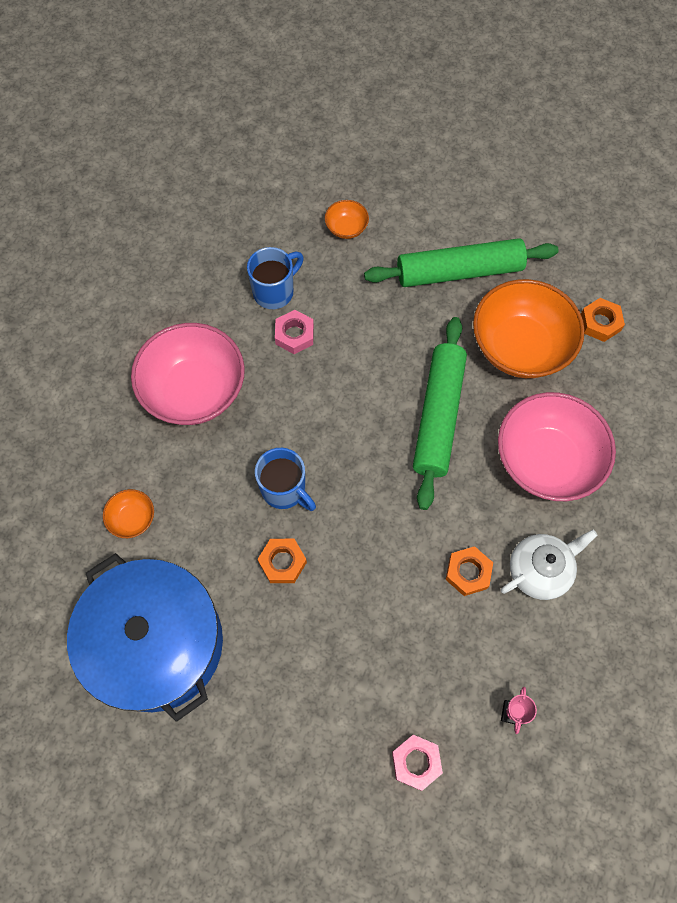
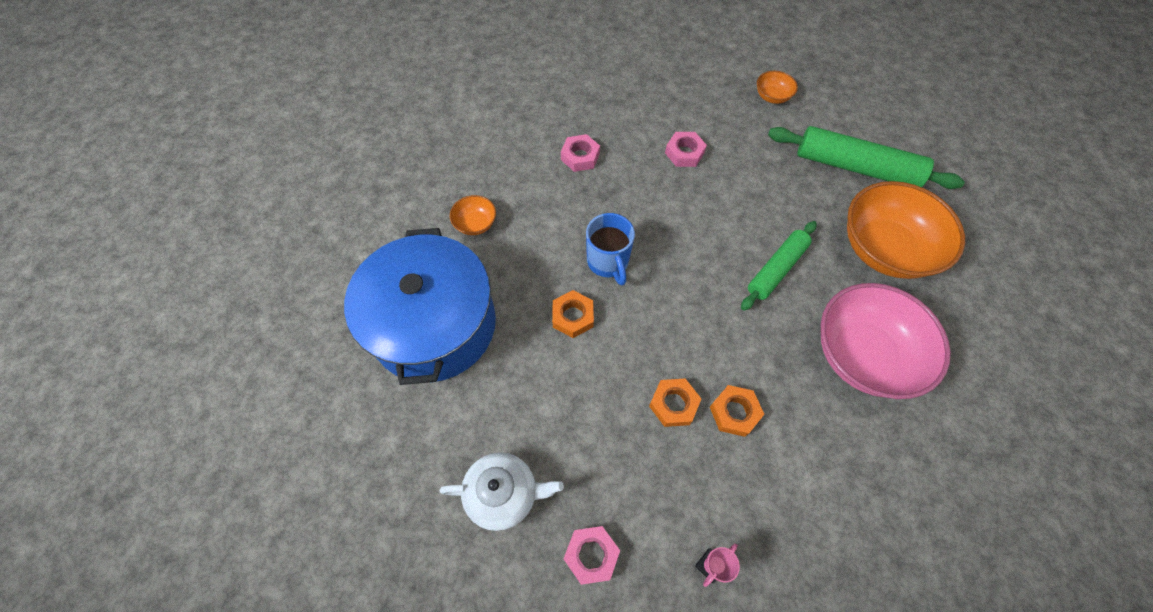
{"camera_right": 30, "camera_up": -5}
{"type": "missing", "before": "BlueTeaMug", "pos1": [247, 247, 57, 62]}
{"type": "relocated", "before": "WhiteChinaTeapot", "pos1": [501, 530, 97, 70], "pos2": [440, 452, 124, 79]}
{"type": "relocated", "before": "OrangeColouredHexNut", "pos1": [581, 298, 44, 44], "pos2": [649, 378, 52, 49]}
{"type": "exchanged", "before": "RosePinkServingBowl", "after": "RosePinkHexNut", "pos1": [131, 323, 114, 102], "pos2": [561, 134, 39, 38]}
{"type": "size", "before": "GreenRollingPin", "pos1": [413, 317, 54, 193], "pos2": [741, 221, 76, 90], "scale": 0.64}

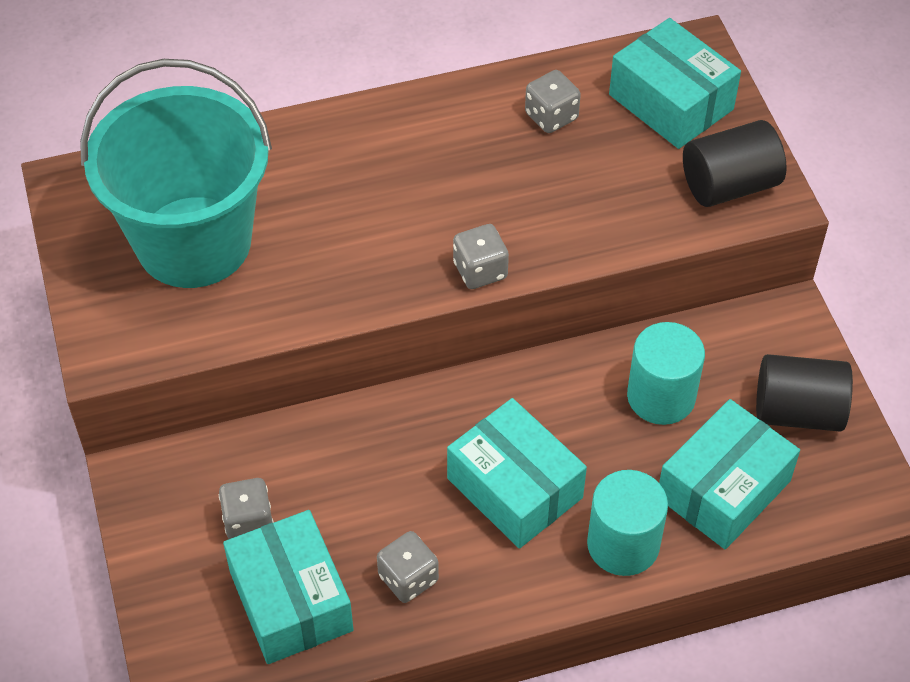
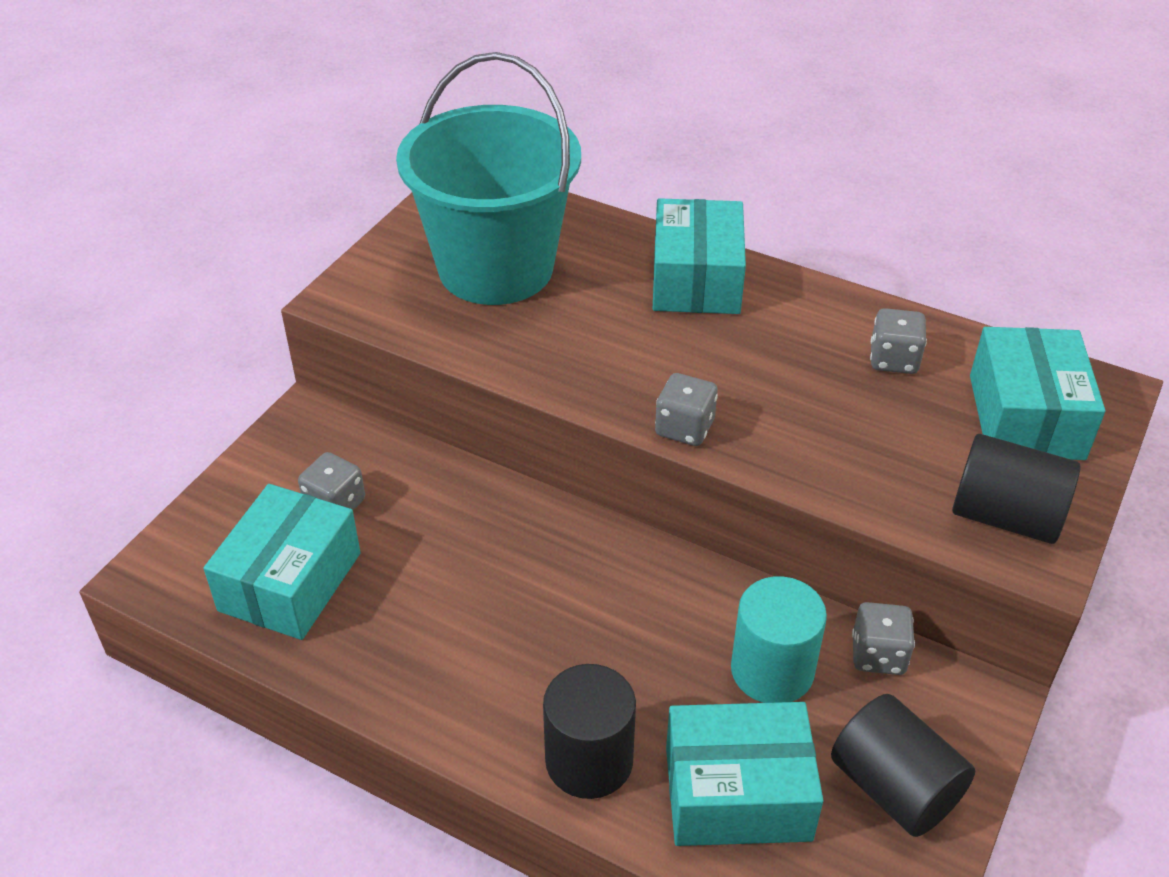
{"camera_right": 45, "camera_up": -10}
{"type": "relocated", "before": "GreyDie", "pos1": [377, 531, 62, 72], "pos2": [852, 602, 63, 73]}
{"type": "relocated", "before": "AquaPackage", "pos1": [447, 398, 140, 151], "pos2": [653, 198, 93, 116]}
{"type": "colour", "before": "AquaCylinderShape", "after": "JetBlackCylinderShape", "pos1": [587, 470, 81, 106], "pos2": [543, 664, 93, 135]}

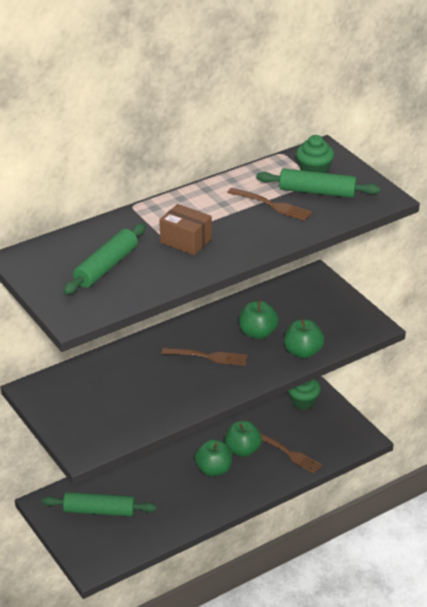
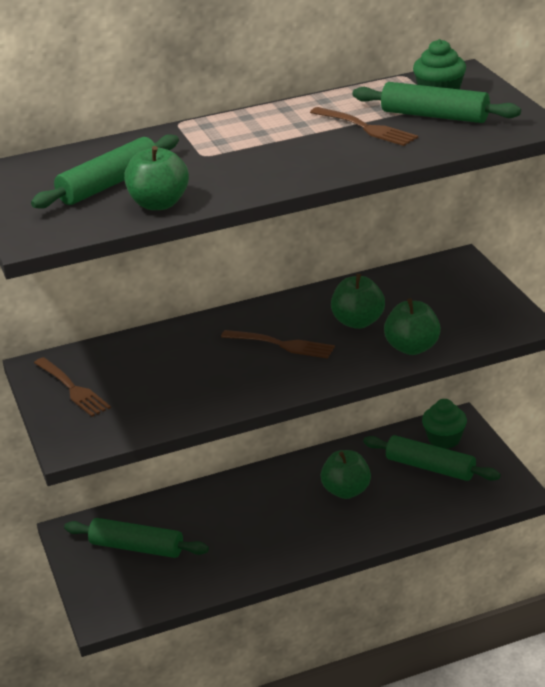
{"camera_right": 15, "camera_up": -5}
{"type": "missing", "before": "RussetPackage", "pos1": [160, 204, 52, 51]}
{"type": "appeared", "after": "GreenRollingPin", "pos2": [363, 435, 138, 46]}
{"type": "relocated", "before": "GreenApple", "pos1": [195, 440, 37, 36], "pos2": [124, 146, 65, 64]}
{"type": "relocated", "before": "RussetTableFork", "pos1": [260, 433, 62, 41], "pos2": [34, 357, 77, 60]}

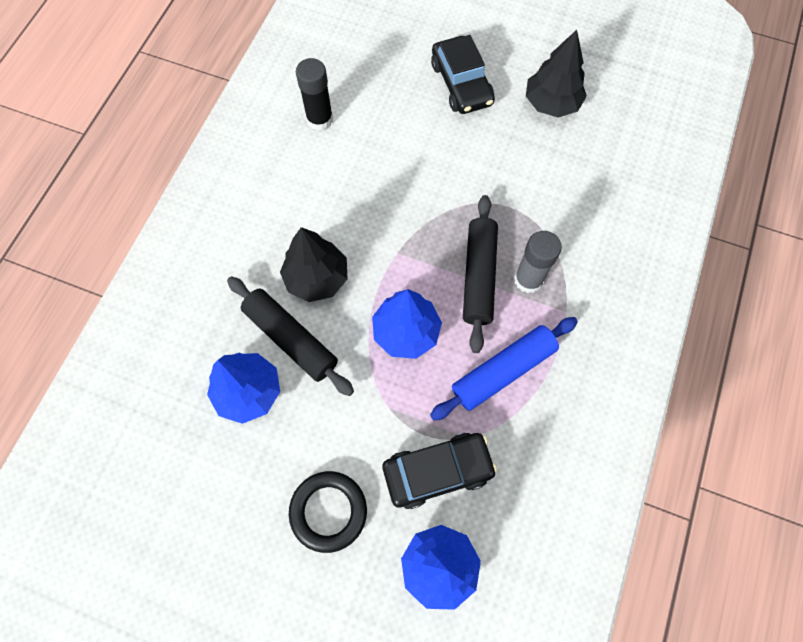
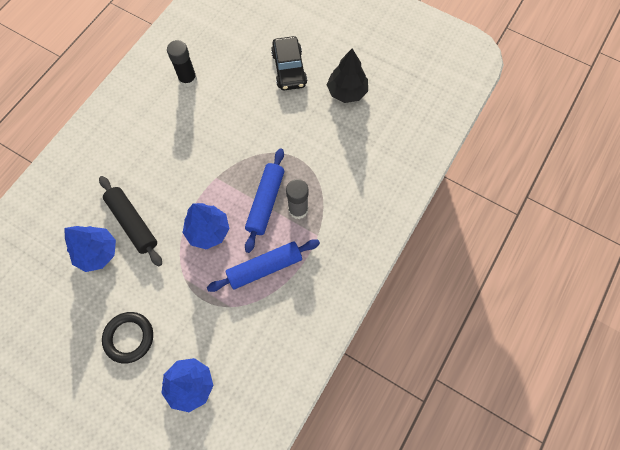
{"camera_right": 10, "camera_up": 0}
{"type": "missing", "before": "JetBlackTree", "pos1": [280, 227, 67, 75]}
{"type": "missing", "before": "JetBlackAutomobile", "pos1": [383, 433, 114, 76]}
{"type": "colour", "before": "JetBlackRollingPin", "after": "BlueRollingPin", "pos1": [463, 195, 35, 158], "pos2": [245, 148, 39, 105]}

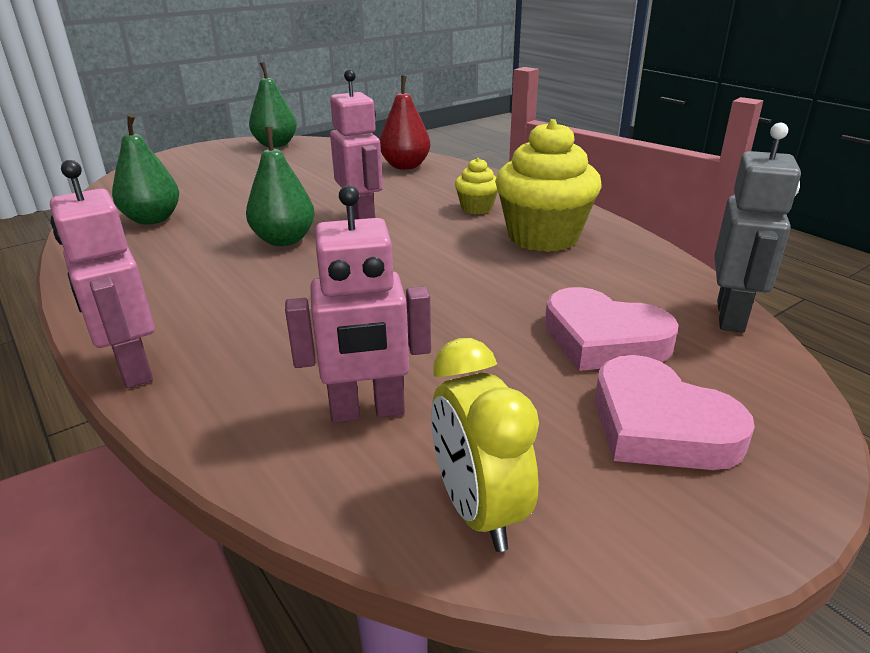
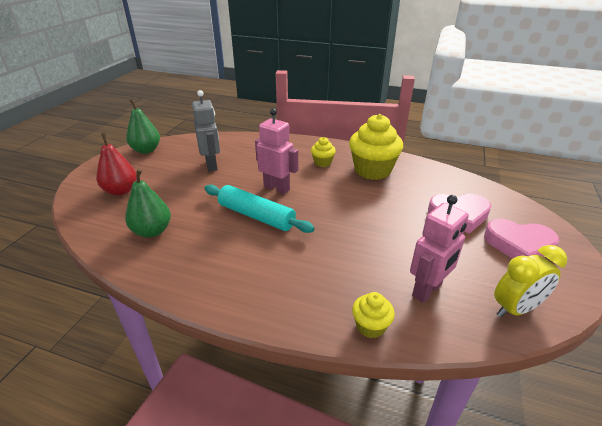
{"camera_right": -35, "camera_up": 5}
{"type": "missing", "before": "RosePinkRobotFigure", "pos1": [50, 160, 104, 228]}
{"type": "appeared", "after": "YellowMuffin", "pos2": [352, 292, 43, 46]}
{"type": "relocated", "before": "ScarletPear", "pos1": [380, 76, 50, 94], "pos2": [96, 133, 41, 63]}
{"type": "relocated", "before": "GreyRobotFigure", "pos1": [714, 123, 87, 210], "pos2": [192, 90, 28, 82]}
{"type": "exchanged", "before": "GreenPear", "after": "AquaRollingPin", "pos1": [246, 127, 69, 119], "pos2": [204, 185, 111, 48]}
{"type": "spun", "before": "YellowAlarmClock", "pos1": [431, 338, 108, 214], "pos2": [494, 245, 73, 73], "turn": -60}

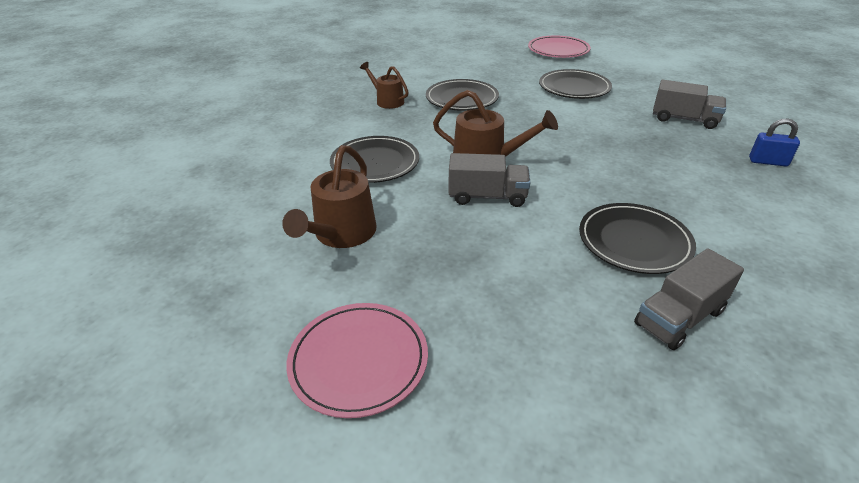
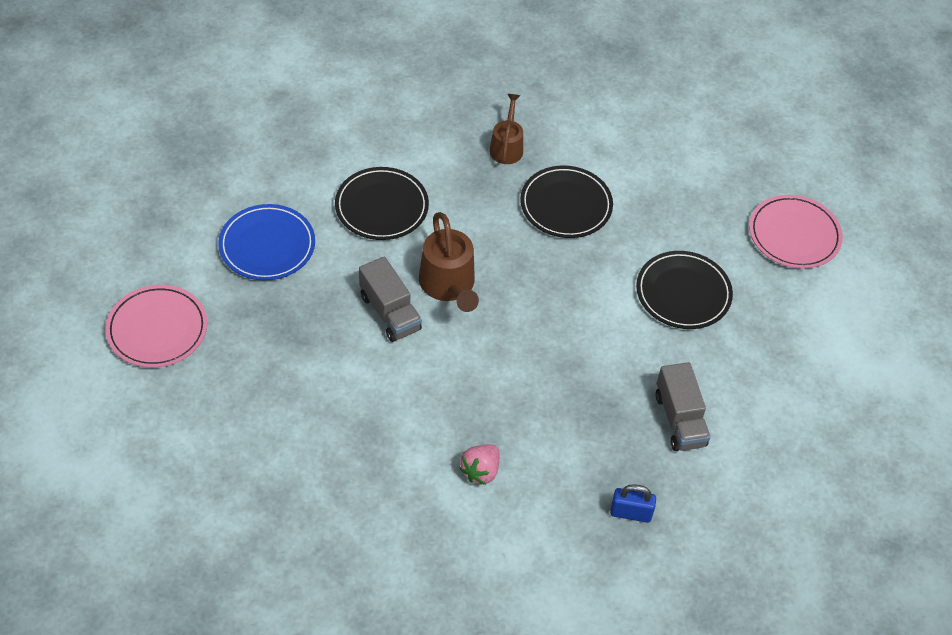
{"camera_right": 50, "camera_up": 15}
{"type": "missing", "before": "JetBlackFlatDish", "pos1": [579, 203, 117, 71]}
{"type": "missing", "before": "GreyTruck", "pos1": [634, 248, 110, 102]}
{"type": "appeared", "after": "RosePinkStrawberry", "pos2": [459, 444, 41, 41]}
{"type": "exchanged", "before": "RussetWateringPot", "after": "BlueFlatDish", "pos1": [282, 145, 95, 103], "pos2": [219, 204, 96, 77]}
{"type": "spun", "before": "BlueLock", "pos1": [749, 118, 51, 48], "pos2": [610, 484, 46, 39], "turn": -60}

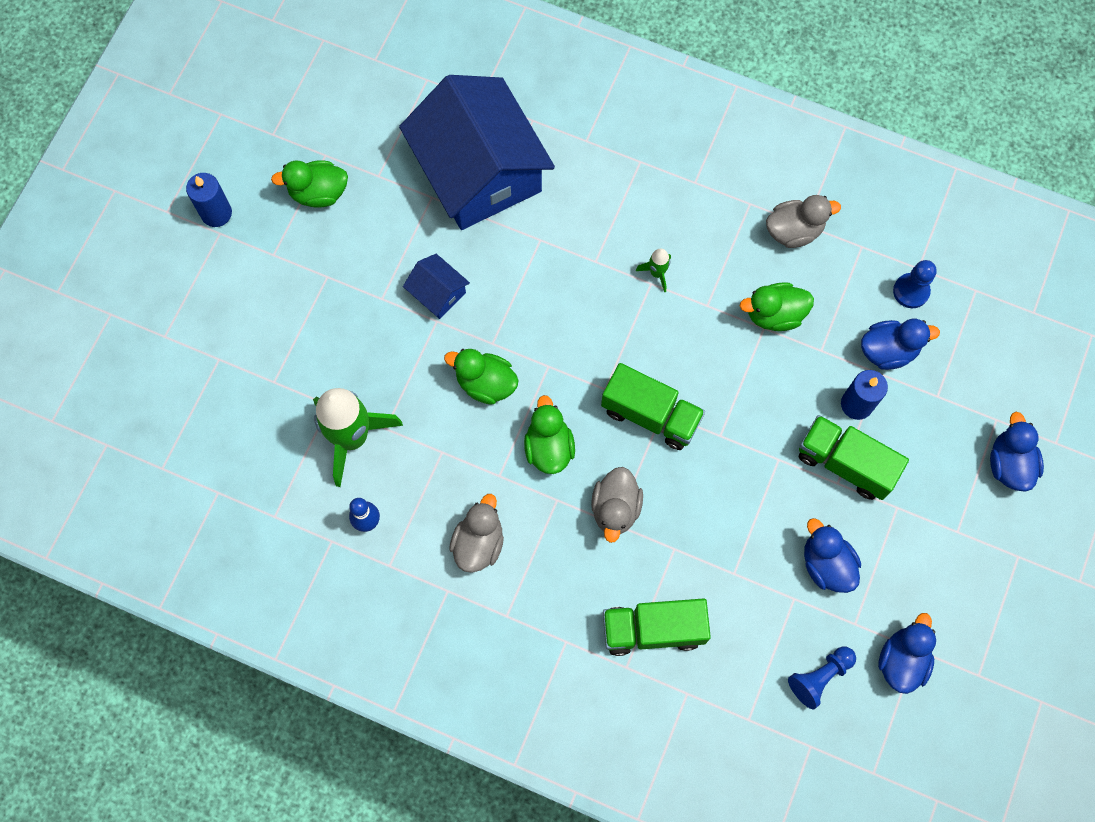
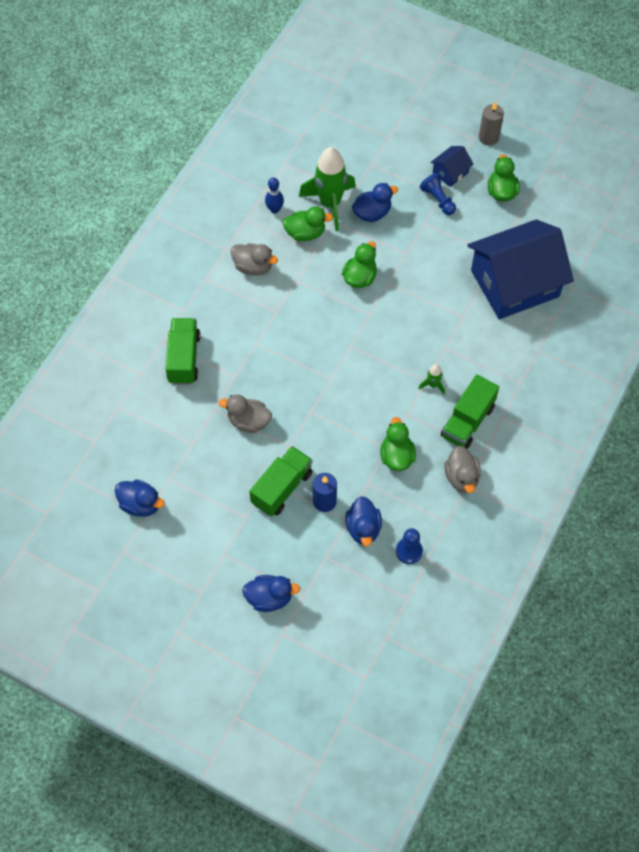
{"camera_right": 95, "camera_up": -10}
{"type": "relocated", "before": "BlueHouse", "pos1": [403, 254, 67, 65], "pos2": [430, 146, 44, 41]}
{"type": "relocated", "before": "GreenRubberDuck", "pos1": [524, 395, 51, 79], "pos2": [282, 206, 51, 35]}
{"type": "relocated", "before": "GreyRubberDuck", "pos1": [591, 467, 52, 76], "pos2": [219, 394, 53, 39]}
{"type": "relocated", "before": "GreenTruck", "pos1": [601, 363, 104, 87], "pos2": [441, 374, 58, 75]}
{"type": "relocated", "before": "BlueGamePawn", "pos1": [788, 647, 68, 62], "pos2": [420, 173, 36, 42]}
{"type": "relocated", "before": "BlueRubberDuck", "pos1": [804, 518, 57, 75], "pos2": [352, 183, 46, 39]}
{"type": "colour", "before": "BlueCandle", "after": "GreyCandle", "pos1": [186, 173, 46, 54], "pos2": [479, 101, 25, 44]}

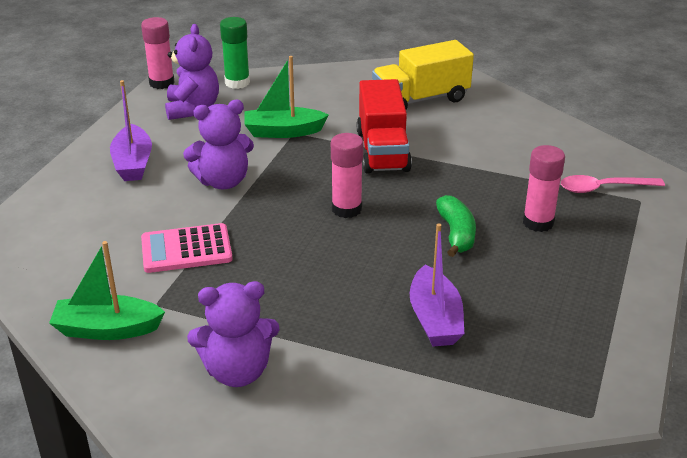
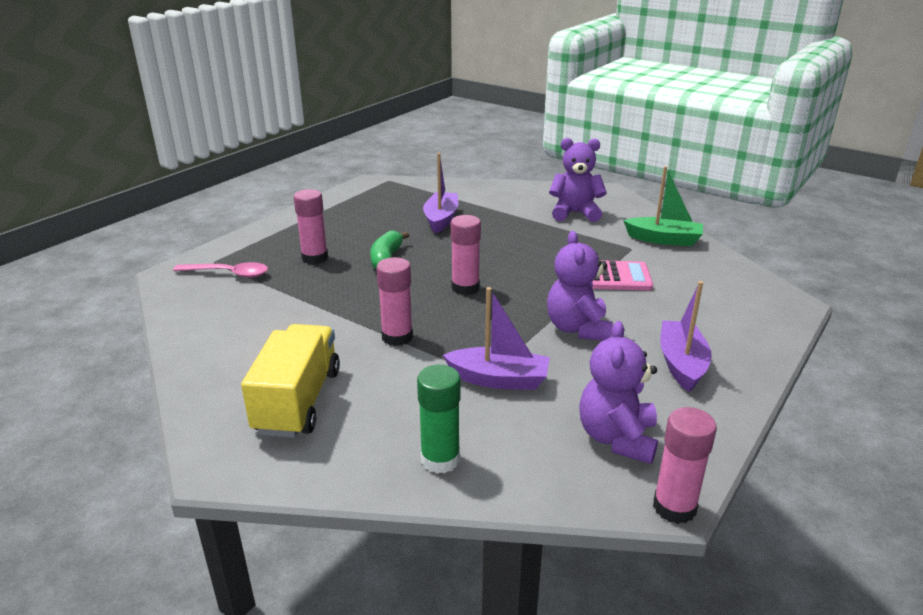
{"camera_right": -165, "camera_up": -5}
{"type": "relocated", "before": "GreenStickOfGlue", "pos1": [220, 17, 30, 72], "pos2": [417, 365, 44, 109]}
{"type": "exchanged", "before": "ScarletTruck", "after": "RosePinkStickOfGlue", "pos1": [357, 79, 55, 94], "pos2": [376, 257, 37, 89]}
{"type": "colour", "before": "GreenToyBoat", "after": "RoyalPurpleToyBoat", "pos1": [244, 56, 85, 82], "pos2": [443, 287, 107, 103]}
{"type": "spun", "before": "RoyalPurpleTeddyBear", "pos1": [183, 100, 71, 89], "pos2": [547, 231, 66, 110], "turn": -90}
{"type": "spun", "before": "YellowTruck", "pos1": [372, 40, 102, 70], "pos2": [241, 324, 99, 114], "turn": -75}

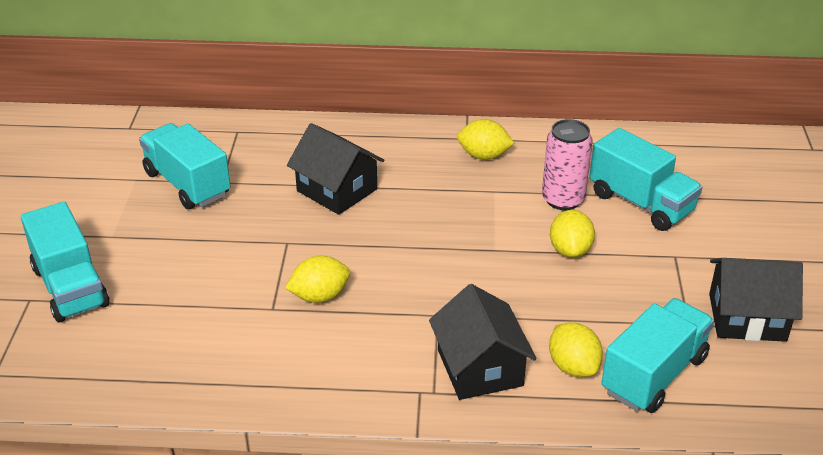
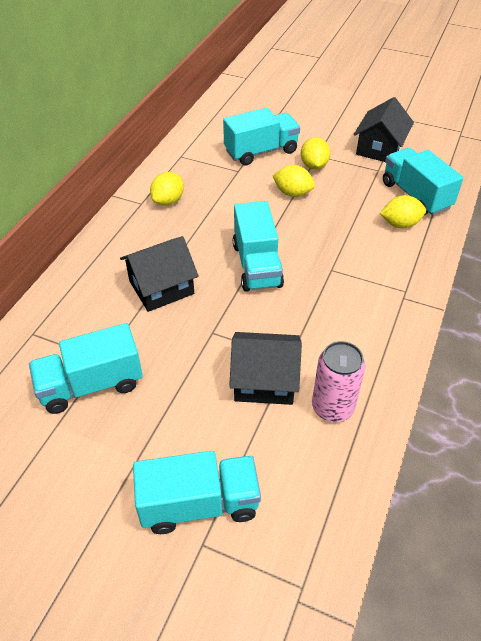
{"camera_right": -70, "camera_up": 10}
{"type": "appeared", "after": "AquaTruck", "pos2": [233, 201, 51, 91]}
{"type": "relocated", "before": "YellowLemon", "pos1": [285, 255, 65, 48], "pos2": [301, 137, 29, 32]}
{"type": "relocated", "before": "JetBlackHouse", "pos1": [429, 284, 108, 116], "pos2": [229, 332, 73, 73]}
{"type": "relocated", "before": "RosePinkSodaCan", "pos1": [542, 119, 51, 91], "pos2": [312, 341, 53, 81]}

